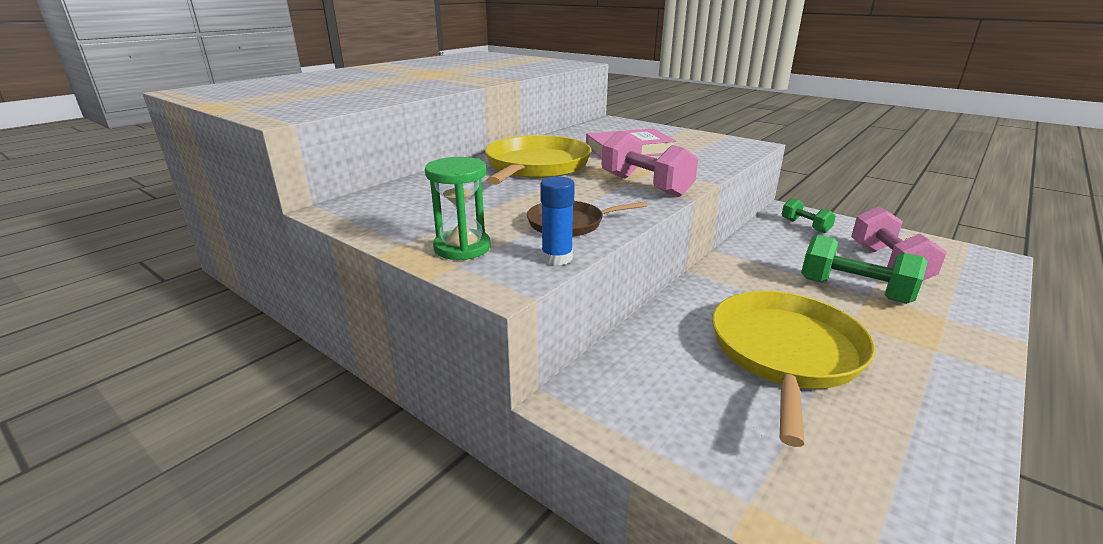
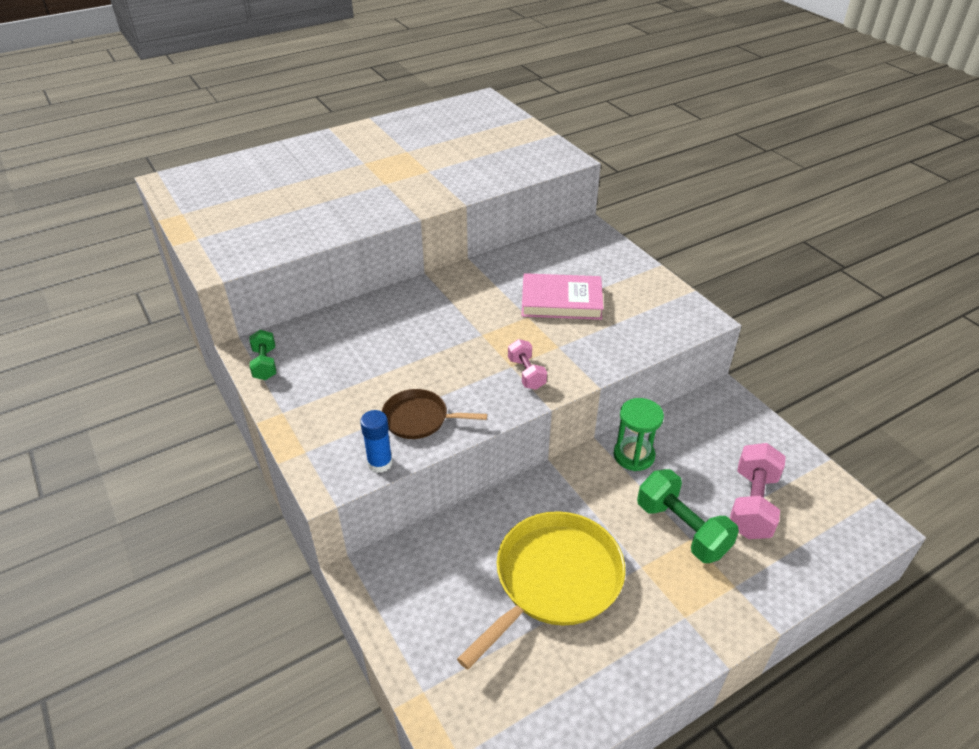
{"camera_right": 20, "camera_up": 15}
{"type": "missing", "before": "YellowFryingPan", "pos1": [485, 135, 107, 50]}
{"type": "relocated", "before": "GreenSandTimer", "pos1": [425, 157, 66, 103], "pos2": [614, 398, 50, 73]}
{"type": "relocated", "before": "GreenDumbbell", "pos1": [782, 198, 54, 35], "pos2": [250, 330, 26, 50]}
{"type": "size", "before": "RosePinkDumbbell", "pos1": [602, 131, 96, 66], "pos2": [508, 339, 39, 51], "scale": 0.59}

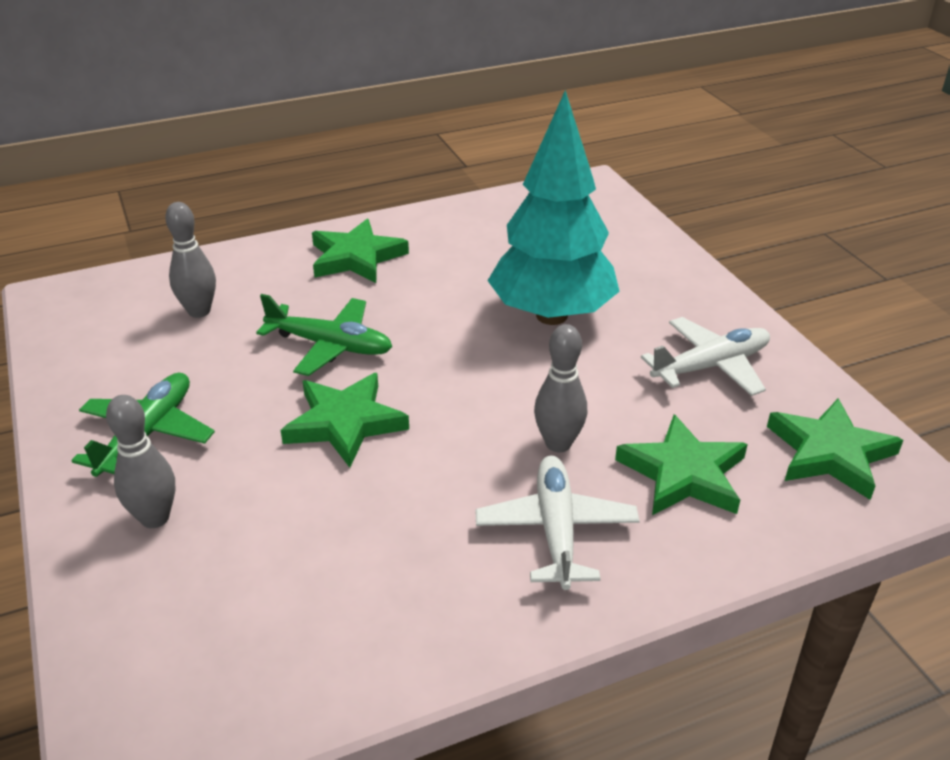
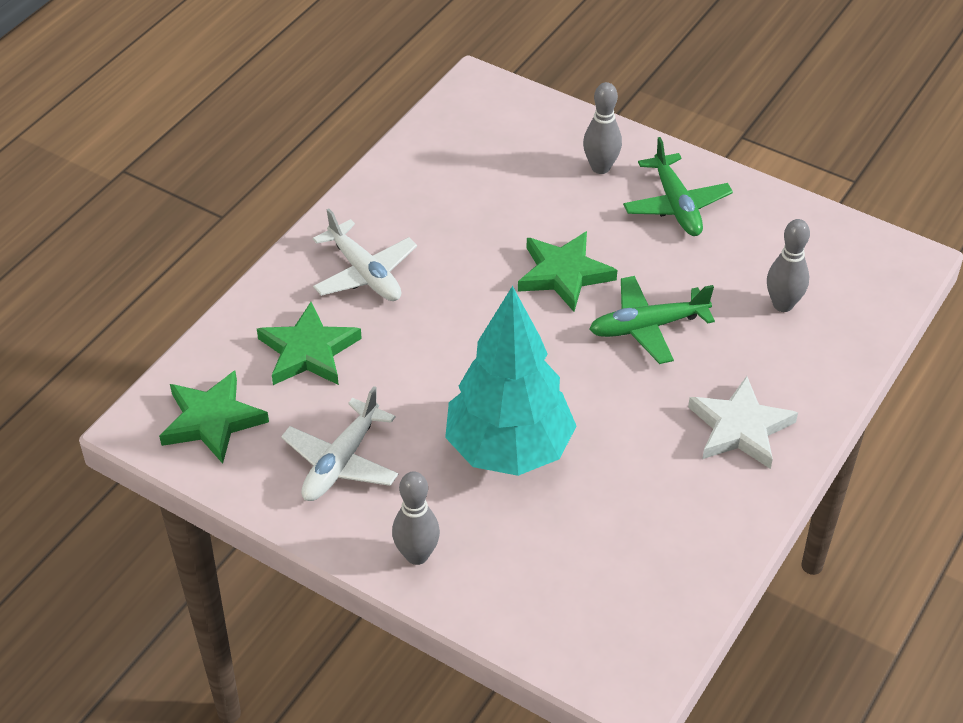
{"camera_right": 145, "camera_up": 10}
{"type": "relocated", "before": "GreyBowlingPin", "pos1": [534, 324, 53, 128], "pos2": [392, 471, 48, 94]}
{"type": "colour", "before": "GreenFivePointedStar", "after": "WhiteFivePointedStar", "pos1": [312, 219, 97, 64], "pos2": [688, 376, 110, 93]}

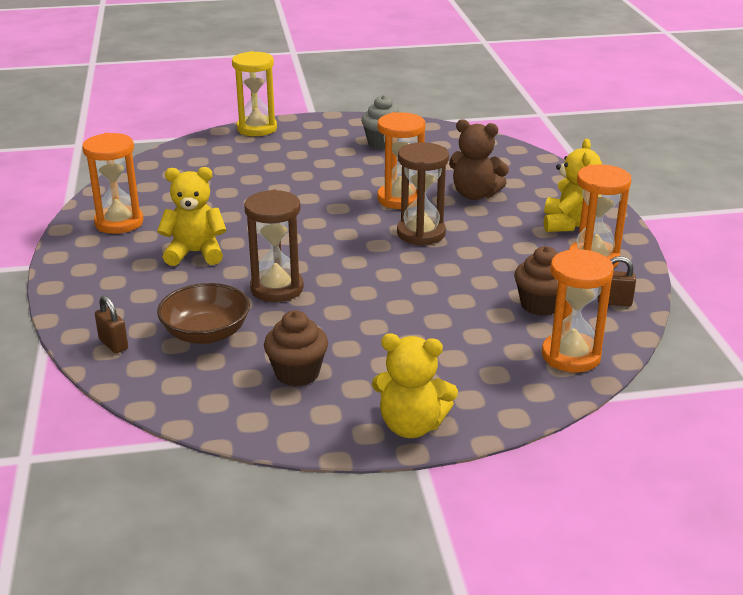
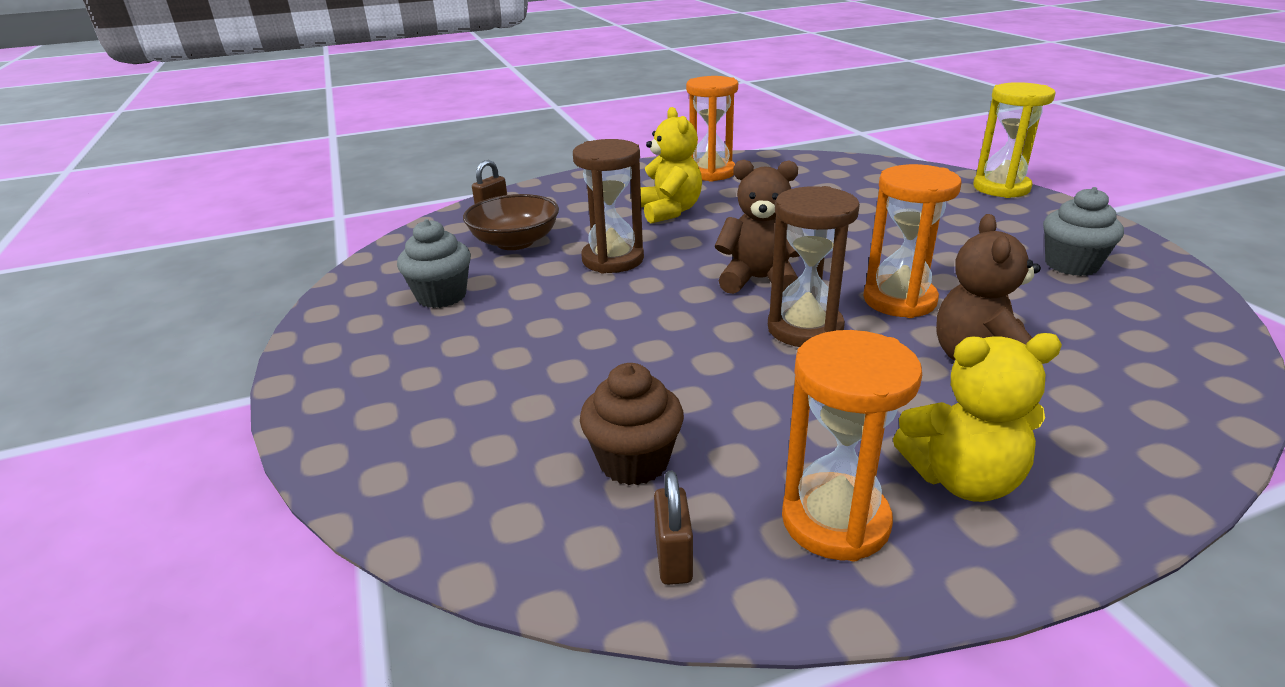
{"camera_right": 80, "camera_up": 0}
{"type": "missing", "before": "YellowTeddyBear", "pos1": [372, 334, 86, 104]}
{"type": "missing", "before": "OrangeColouredSandTimer", "pos1": [542, 248, 72, 124]}
{"type": "appeared", "after": "RussetTeddyBear", "pos2": [715, 160, 85, 134]}
{"type": "colour", "before": "RussetMuffin", "after": "GreyMuffin", "pos1": [264, 310, 64, 77], "pos2": [397, 219, 74, 89]}

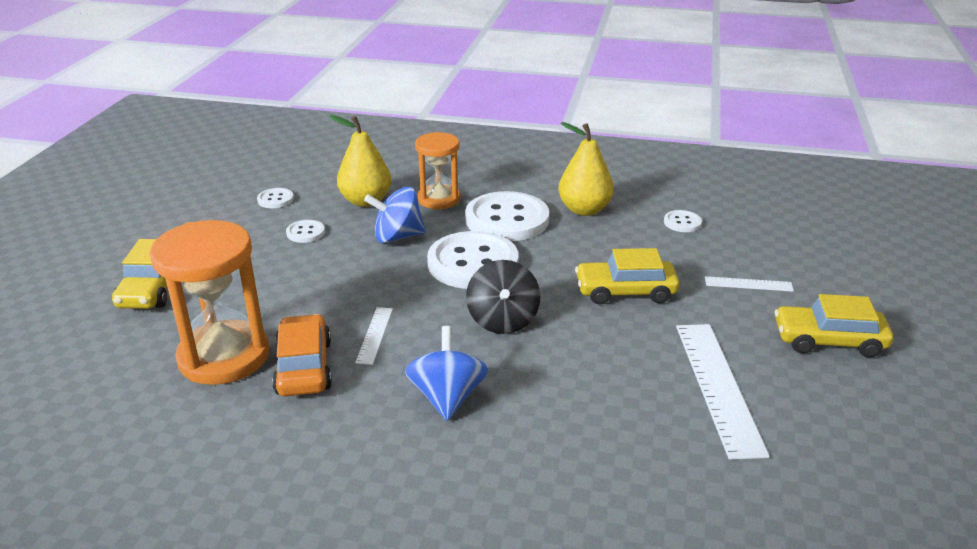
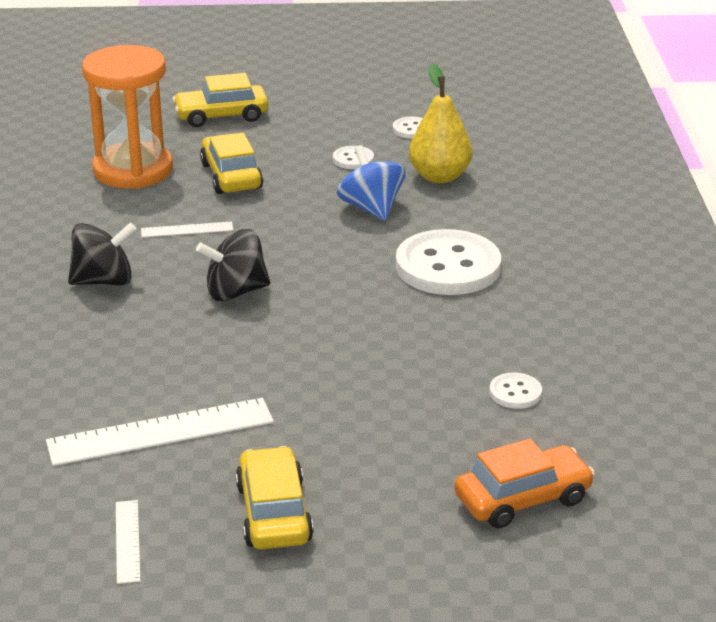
{"camera_right": 75, "camera_up": 0}
{"type": "missing", "before": "OrangeColouredSandTimer", "pos1": [415, 132, 46, 77]}
{"type": "missing", "before": "WhiteButton", "pos1": [427, 231, 92, 58]}
{"type": "missing", "before": "YellowPear", "pos1": [558, 122, 56, 94]}
{"type": "relocated", "before": "OrangeColouredAutomobile", "pos1": [272, 314, 60, 82], "pos2": [454, 438, 141, 91]}
{"type": "relocated", "before": "YellowAutomobile", "pos1": [575, 248, 105, 57], "pos2": [200, 133, 63, 61]}
{"type": "relocated", "before": "WhiteMeasuringStick", "pos1": [705, 276, 89, 16], "pos2": [116, 500, 25, 84]}
{"type": "colour", "before": "BlueWhirligig", "after": "JetBlackWhirligig", "pos1": [405, 326, 84, 95], "pos2": [68, 223, 69, 63]}

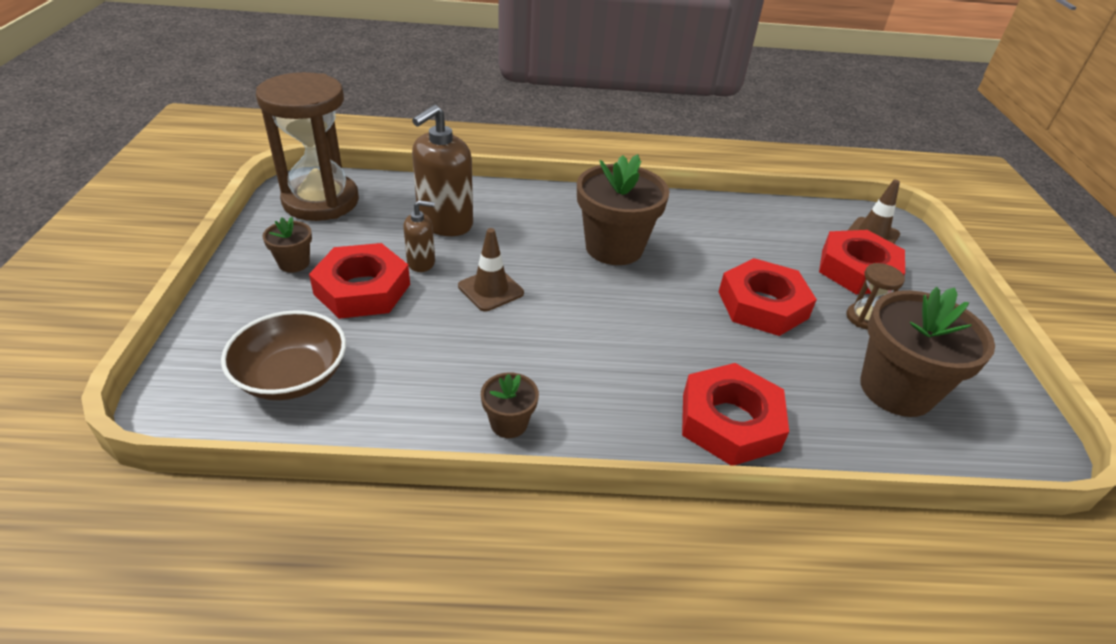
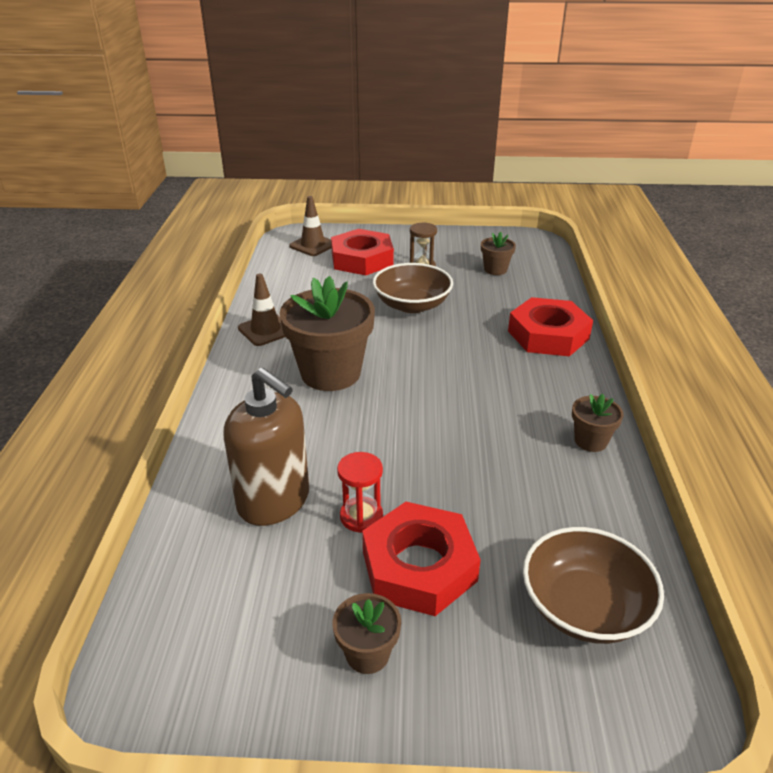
{"camera_right": -85, "camera_up": -5}
{"type": "missing", "before": "RussetSandTimer", "pos1": [256, 72, 103, 149]}
{"type": "relocated", "before": "RussetSafetyCone", "pos1": [458, 228, 66, 83], "pos2": [238, 274, 48, 72]}
{"type": "exchanged", "before": "RussetPumpBottle", "after": "ScarletSandTimer", "pos1": [403, 200, 32, 72], "pos2": [337, 452, 46, 81]}
{"type": "exchanged", "before": "ScarletHexNut", "after": "RussetServingBowl", "pos1": [719, 258, 98, 78], "pos2": [373, 263, 80, 50]}
{"type": "size", "before": "RussetPottedPlant", "pos1": [860, 287, 135, 130], "pos2": [481, 232, 35, 43], "scale": 0.48}

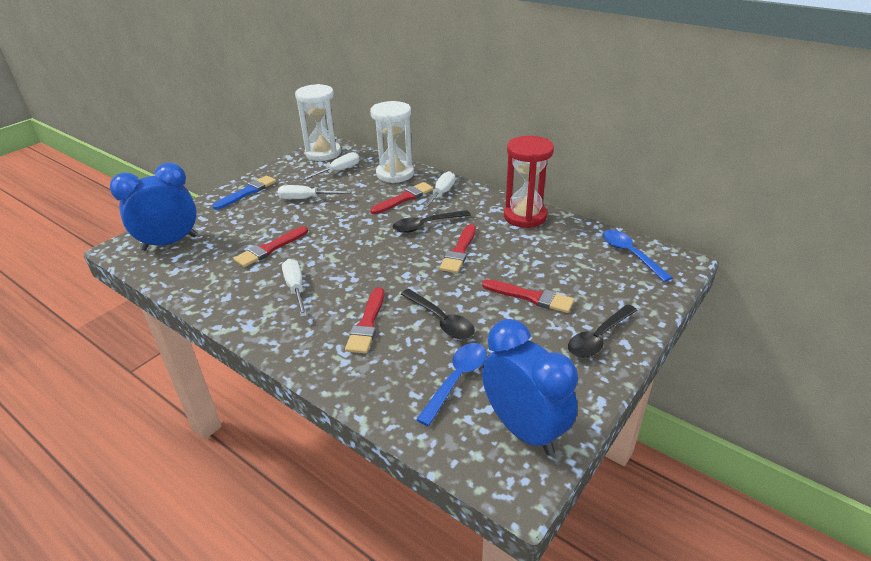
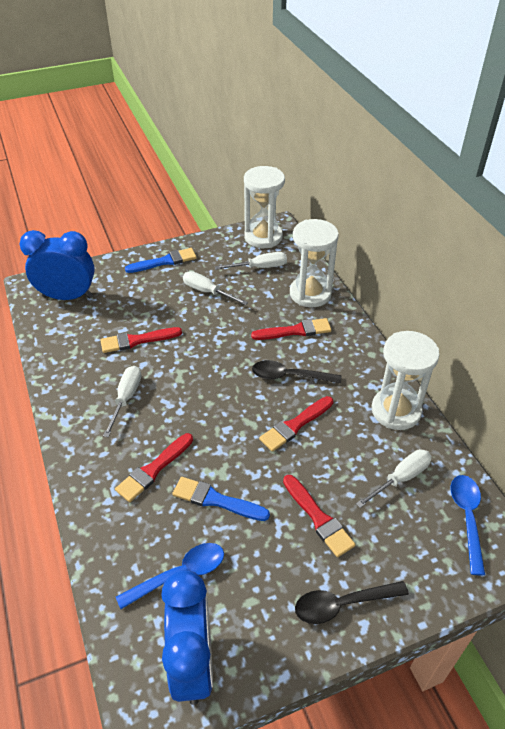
{"camera_right": 30, "camera_up": 10}
{"type": "relocated", "before": "WhiteFlatScrewdriver", "pos1": [422, 171, 33, 40], "pos2": [356, 449, 76, 59]}
{"type": "exchanged", "before": "JetBlackTablespoon", "after": "BluePaintbrush", "pos1": [401, 289, 74, 50], "pos2": [172, 477, 98, 44]}
{"type": "colour", "before": "ScarletSandTimer", "after": "WhiteSandTimer", "pos1": [504, 136, 50, 92], "pos2": [372, 331, 68, 99]}

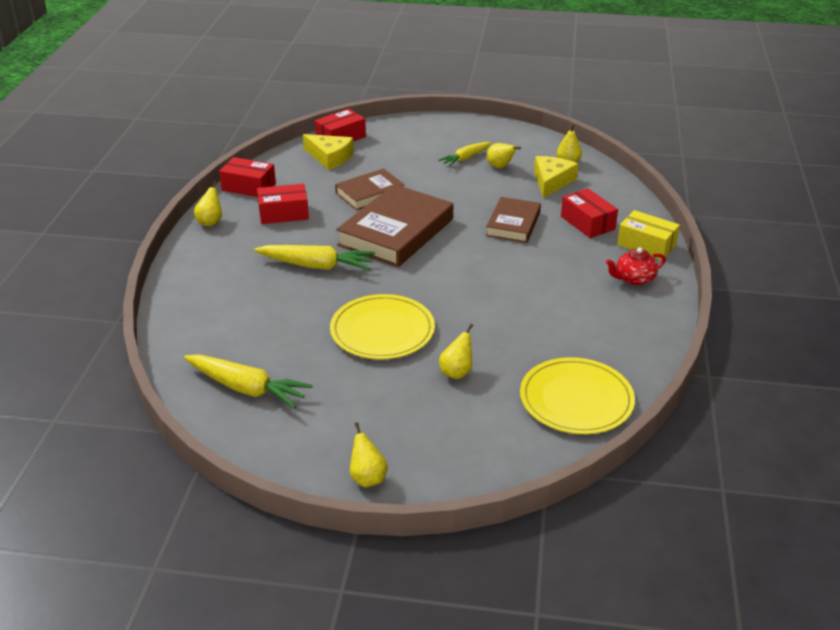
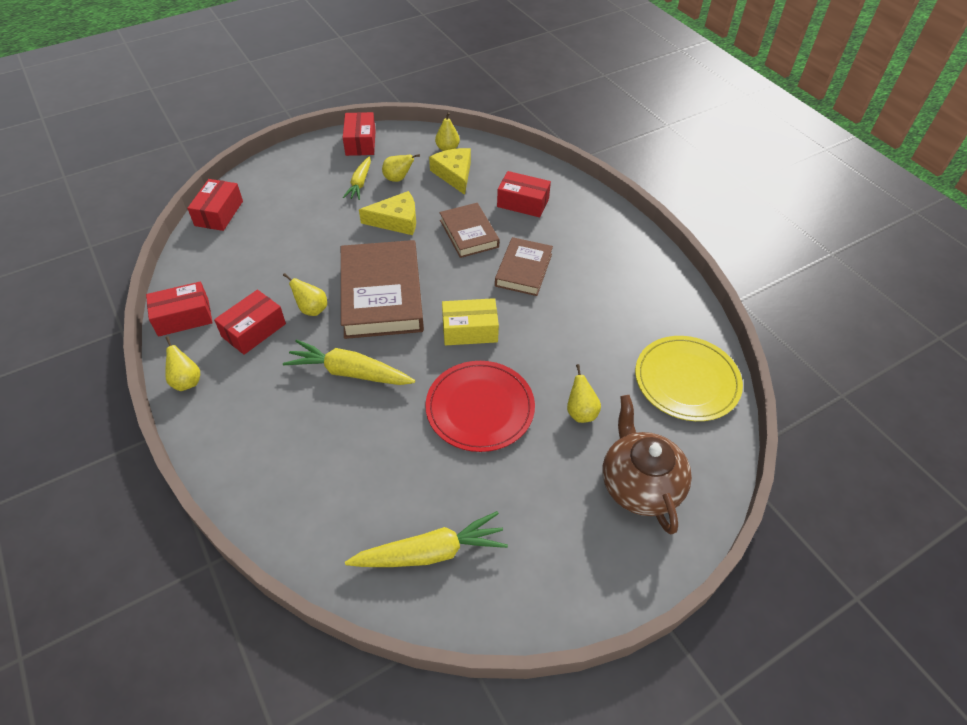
{"camera_right": -40, "camera_up": 15}
{"type": "missing", "before": "ScarletChinaTeapot", "pos1": [606, 247, 60, 38]}
{"type": "appeared", "after": "ScarletPackage", "pos2": [343, 112, 33, 44]}
{"type": "appeared", "after": "RussetChinaTeapot", "pos2": [603, 395, 89, 140]}
{"type": "relocated", "before": "YellowCheeseWedge", "pos1": [303, 134, 51, 36], "pos2": [359, 191, 57, 44]}
{"type": "relocated", "before": "RussetBook", "pos1": [335, 168, 70, 42], "pos2": [495, 237, 58, 59]}
{"type": "relocated", "before": "YellowPear", "pos1": [350, 422, 38, 65], "pos2": [283, 273, 44, 43]}
{"type": "relocated", "before": "YellowPackage", "pos1": [617, 210, 63, 50], "pos2": [442, 298, 57, 47]}
{"type": "colour", "before": "YellowFlatDish", "after": "ScarletFlatDish", "pos1": [330, 294, 105, 65], "pos2": [425, 361, 110, 91]}
{"type": "spun", "before": "YellowToyCarrot", "pos1": [254, 245, 121, 25], "pos2": [283, 339, 132, 46], "turn": -135}

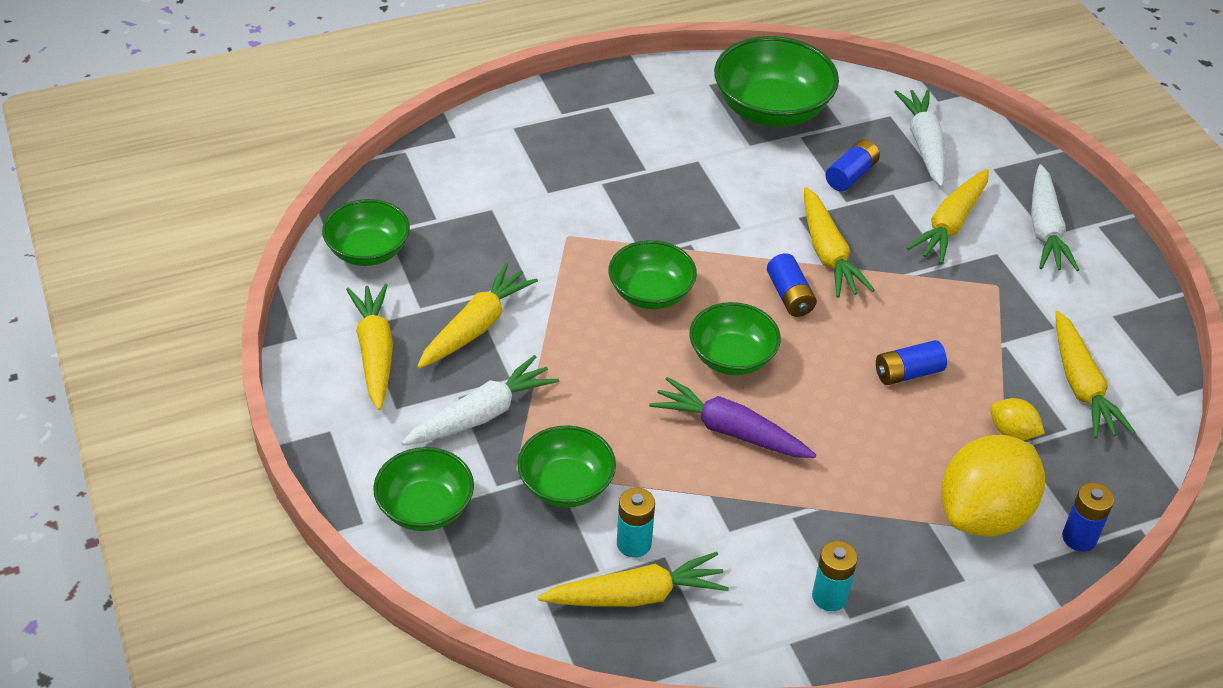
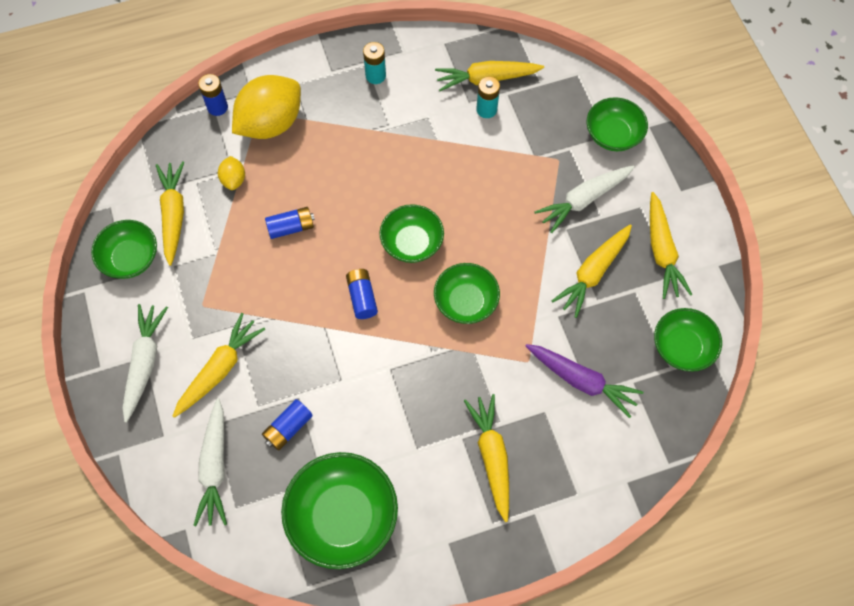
{"camera_right": -175, "camera_up": 20}
{"type": "relocated", "before": "GreenServingBowl", "pos1": [517, 425, 99, 83], "pos2": [91, 220, 66, 59]}
{"type": "relocated", "before": "RoyalPurpleToyCarrot", "pos1": [649, 377, 167, 81], "pos2": [525, 344, 118, 74]}
{"type": "relocated", "before": "YellowToyCarrot", "pos1": [804, 187, 71, 111], "pos2": [464, 394, 45, 128]}
{"type": "spun", "before": "YellowLemon", "pos1": [990, 398, 55, 42], "pos2": [218, 156, 27, 34], "turn": 45}

